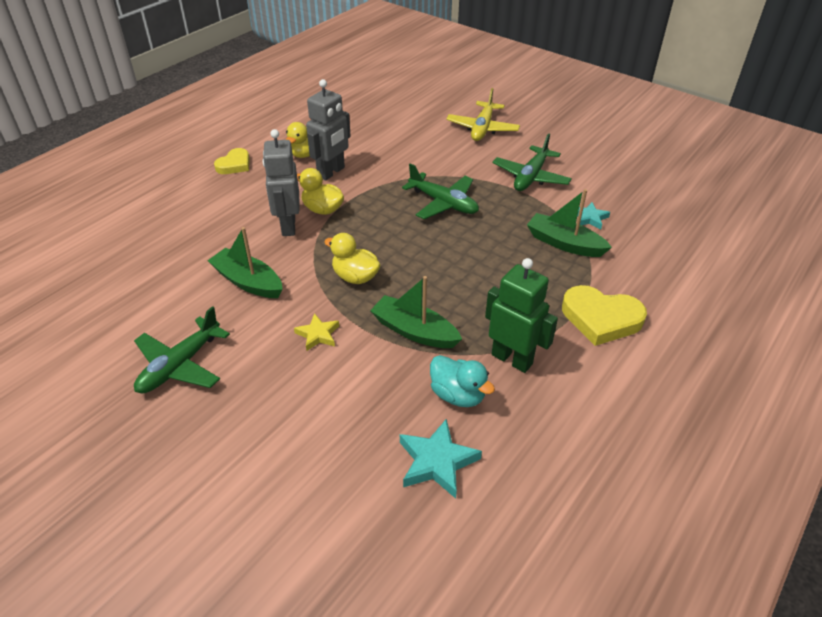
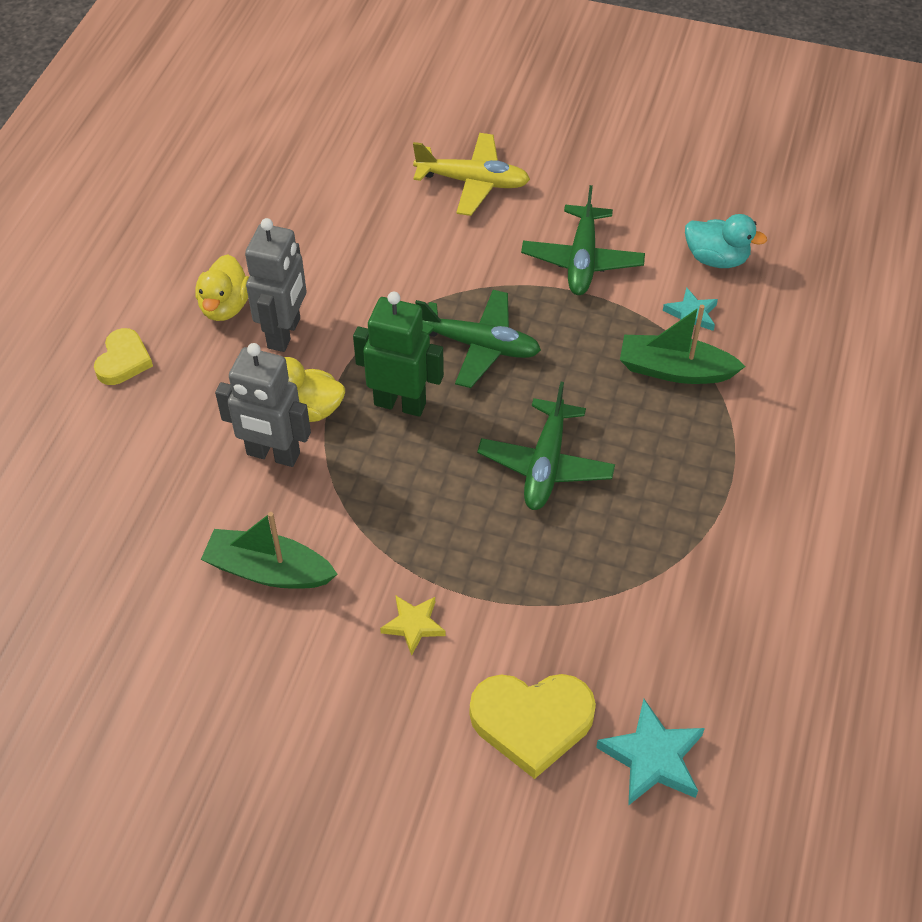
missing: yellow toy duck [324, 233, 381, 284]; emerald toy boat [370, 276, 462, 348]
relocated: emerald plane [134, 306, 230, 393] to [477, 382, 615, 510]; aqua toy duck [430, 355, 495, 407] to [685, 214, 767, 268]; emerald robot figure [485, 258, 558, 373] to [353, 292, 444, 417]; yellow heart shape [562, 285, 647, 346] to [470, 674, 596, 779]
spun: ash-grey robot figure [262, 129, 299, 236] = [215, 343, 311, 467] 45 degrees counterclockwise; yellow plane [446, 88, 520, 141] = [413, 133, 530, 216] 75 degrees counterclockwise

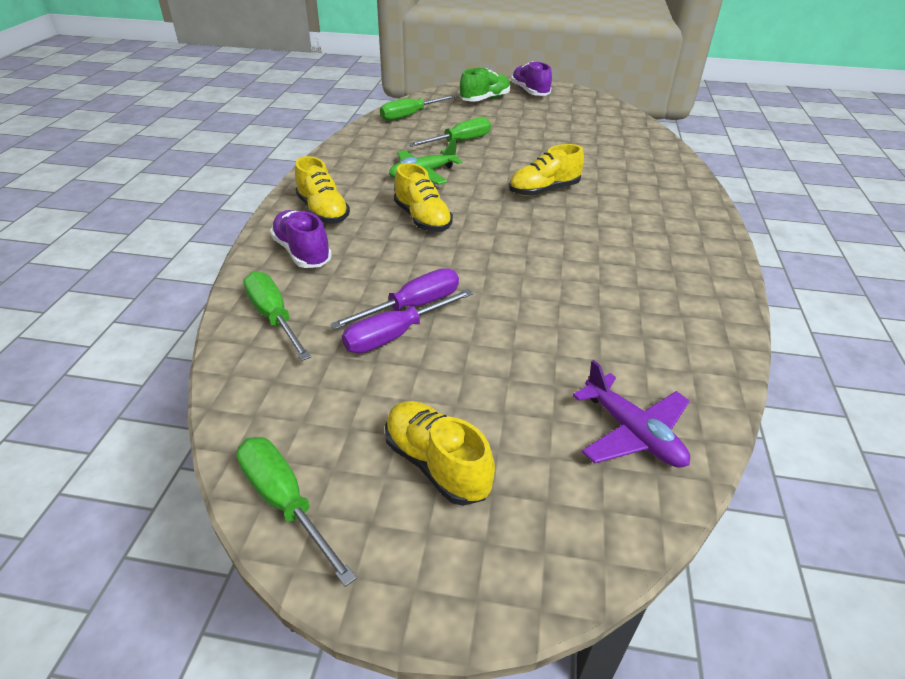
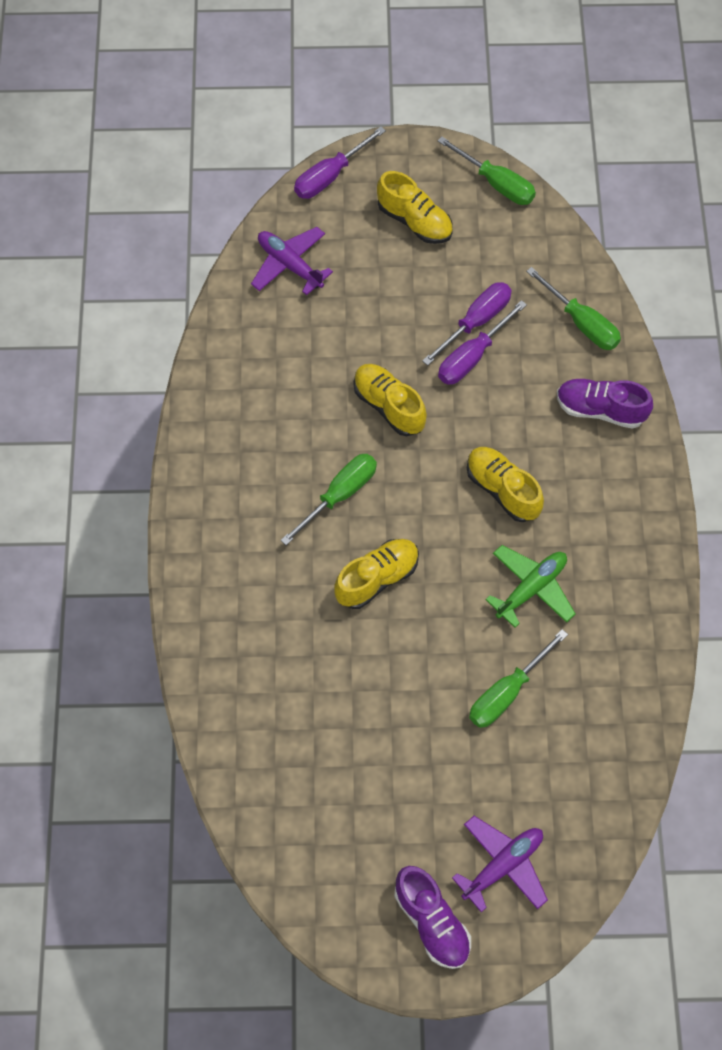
appeared: purple flat screwdriver [294, 127, 386, 199]
relocated: yellow sneaker [295, 156, 350, 224] to [354, 364, 427, 436]; emerald flat screwdriver [380, 95, 456, 121] to [280, 454, 377, 545]
exchanged: emerald sneaker [460, 68, 510, 102] to purple plane [452, 816, 548, 912]
spun: purple sneaker [270, 210, 332, 268] = [557, 379, 653, 429] 150 degrees clockwise

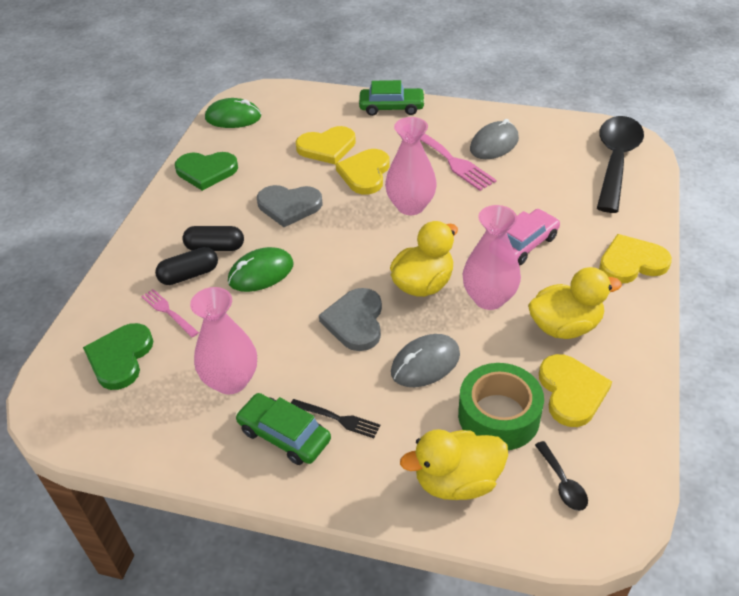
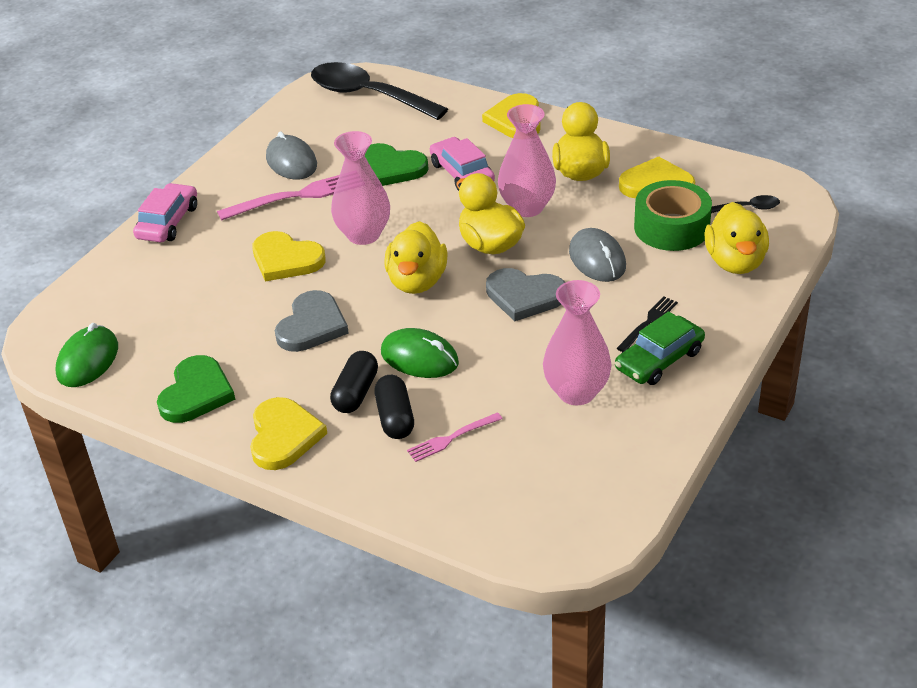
appeared: yellow toy duck [384, 221, 448, 294]
relocated: emerald heart shape [83, 323, 153, 390] to [365, 143, 428, 186]; yellow heart shape [296, 126, 356, 164] to [250, 397, 327, 470]
colour: emerald toy car [359, 80, 425, 116] to rose-pink toy car [133, 183, 197, 243]
spun: emerald mouse [228, 247, 294, 292] = [381, 328, 459, 378] 45 degrees counterclockwise

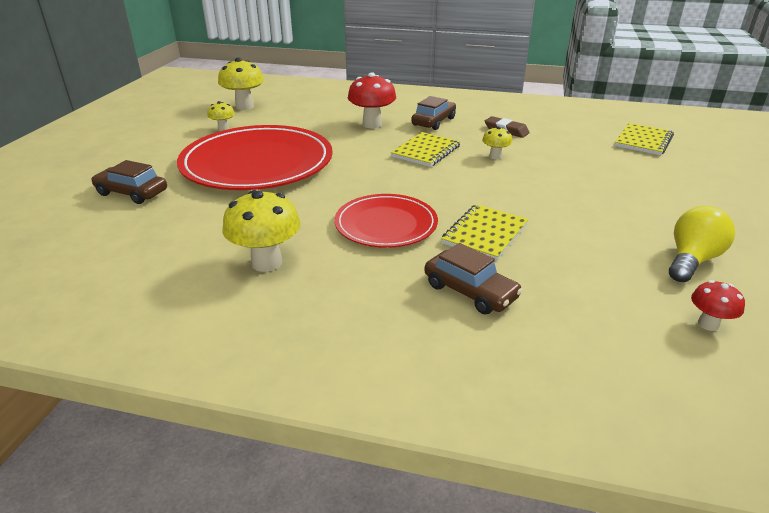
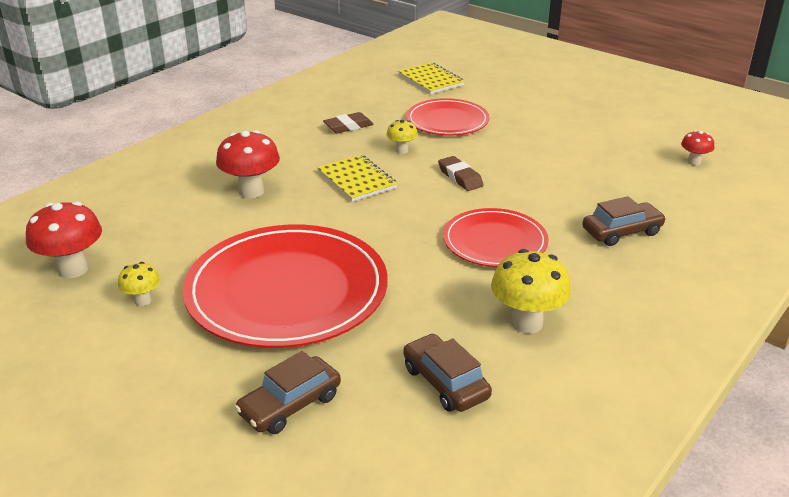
missing: yellow notepad [441, 204, 529, 261]; yellow light bulb [669, 206, 735, 282]
appeared: red dinner plate [406, 98, 489, 136]; russet pencil eraser [438, 156, 484, 191]
relocated: russet toy car [411, 96, 456, 130] to [403, 334, 492, 412]
colour: yellow fungus [218, 58, 264, 110] to red fungus [26, 201, 102, 278]

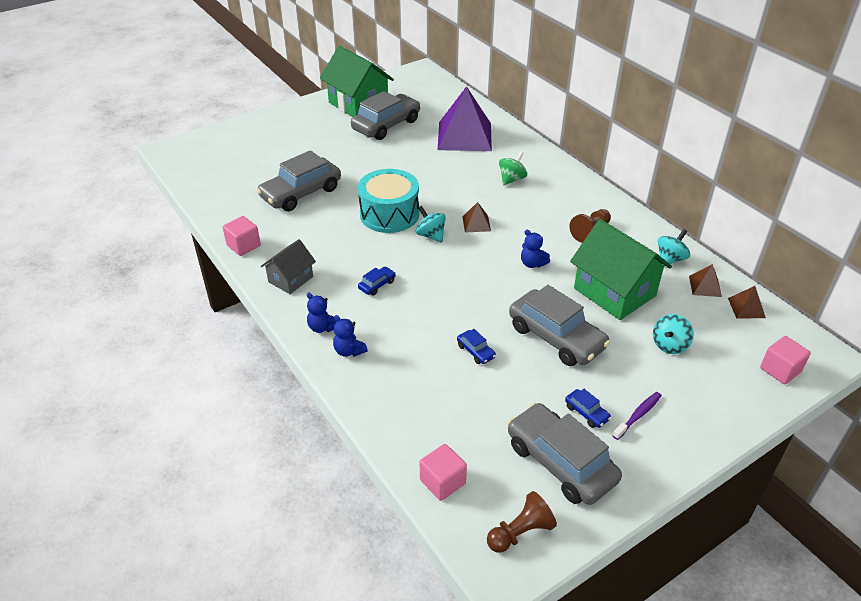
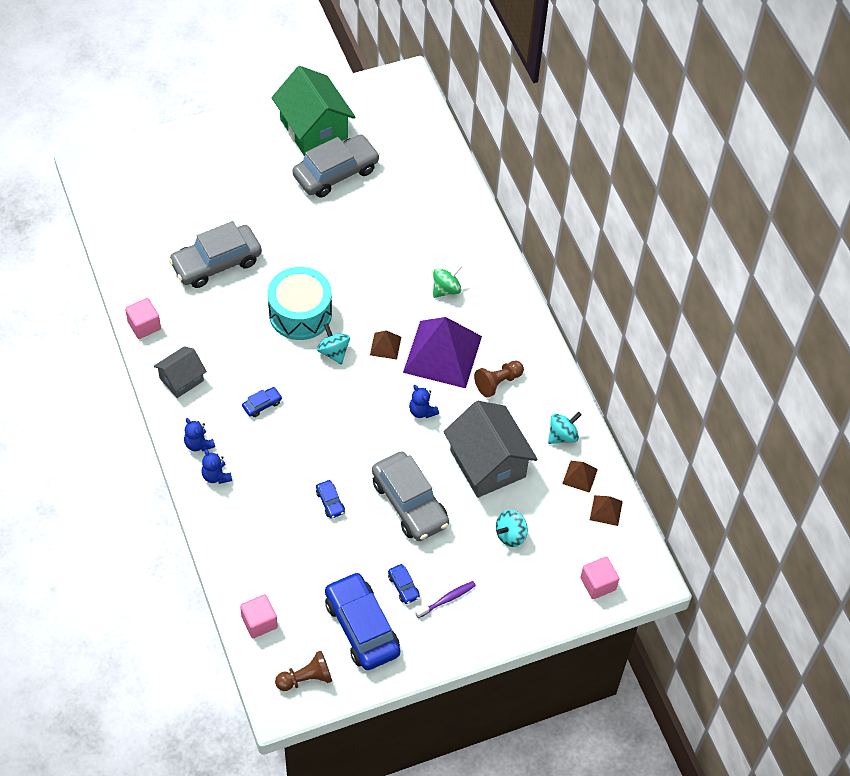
relocated: purple pyramid [438, 86, 492, 151] to [403, 317, 482, 388]
colour: ash-grey toy car [508, 403, 622, 505] to blue toy car [325, 572, 400, 670]; emerald cottage [570, 219, 672, 320] to ash-grey cottage [443, 401, 538, 498]

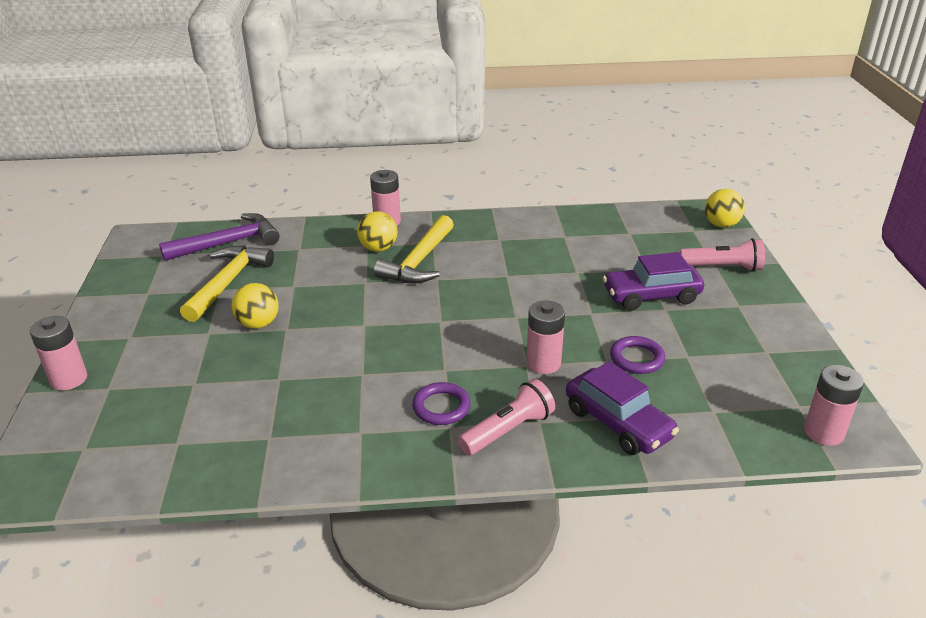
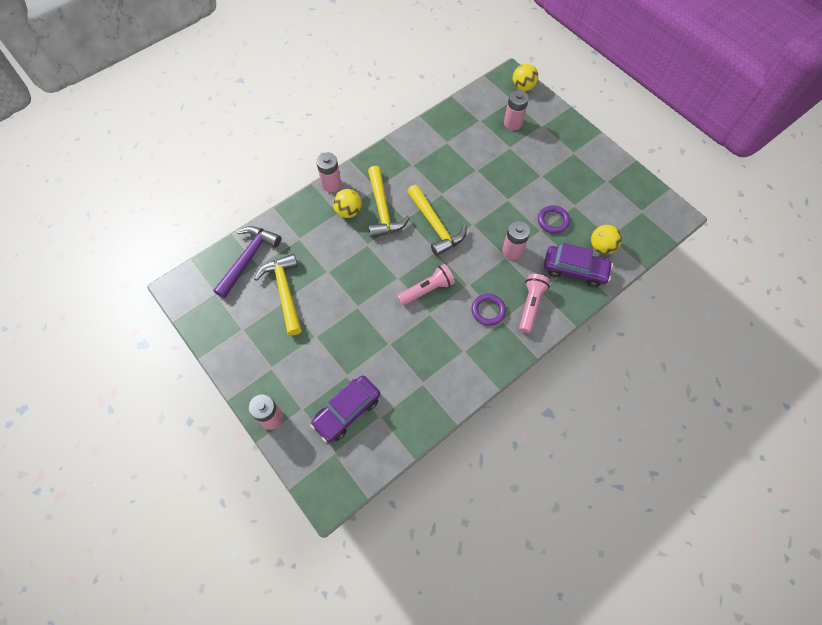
appeared: yellow hammer [407, 185, 467, 256]
relocated: yellow play ball [231, 283, 279, 329] to [591, 225, 622, 254]; purple toy car [603, 252, 704, 311] to [310, 376, 380, 442]; rose-pink pocket torch [680, 238, 765, 272] to [397, 264, 455, 306]; rose-pink power cell [804, 365, 864, 446] to [504, 90, 529, 130]

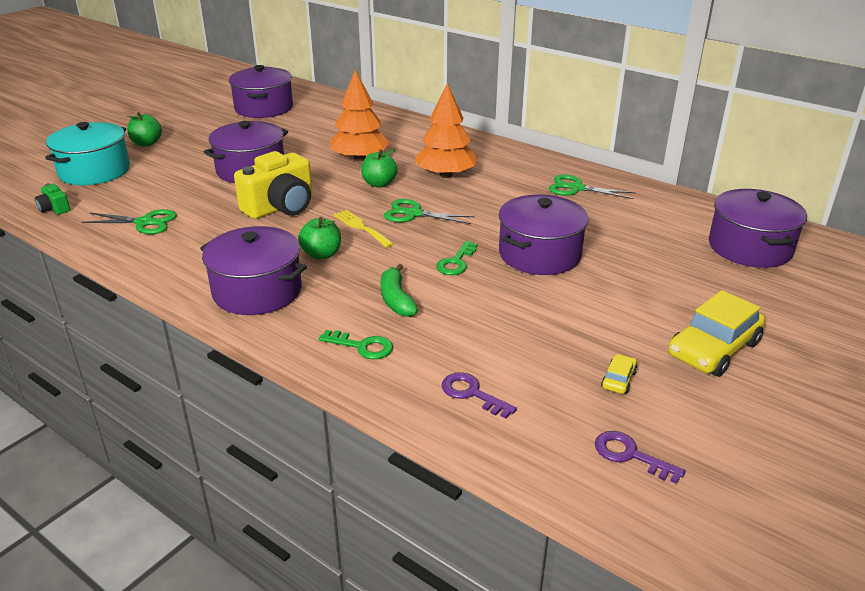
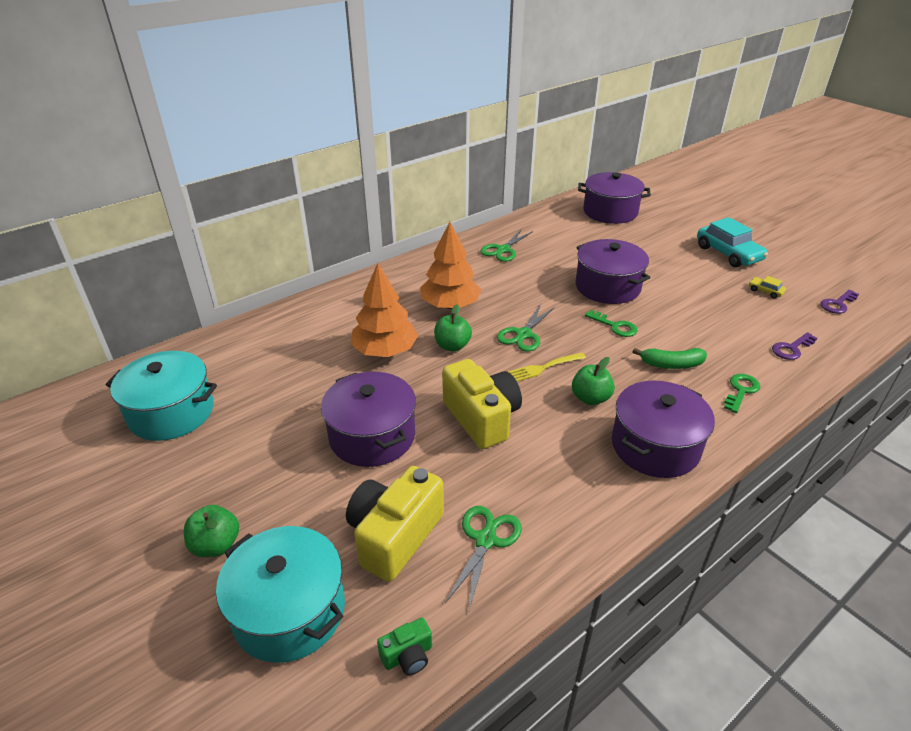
appeared: yellow camera [346, 466, 444, 582]
colour: purple stockpot [229, 65, 293, 118] to aqua stockpot [106, 351, 217, 441]; yellow toy car [668, 290, 765, 377] to aqua toy car [697, 217, 768, 267]

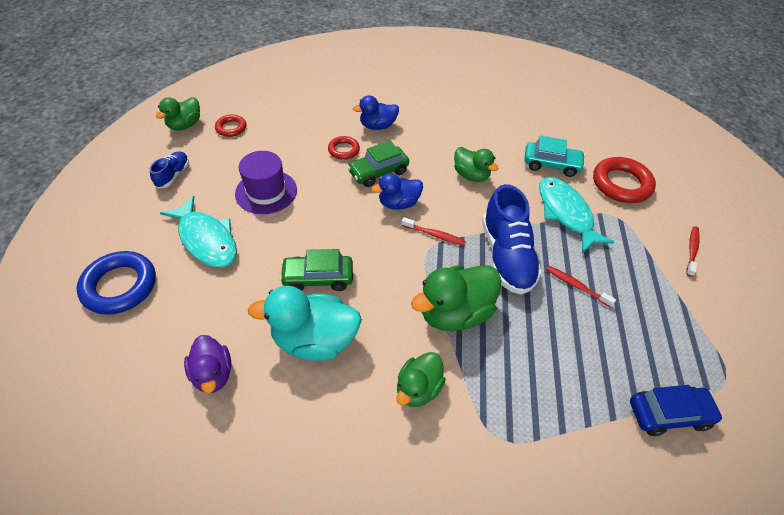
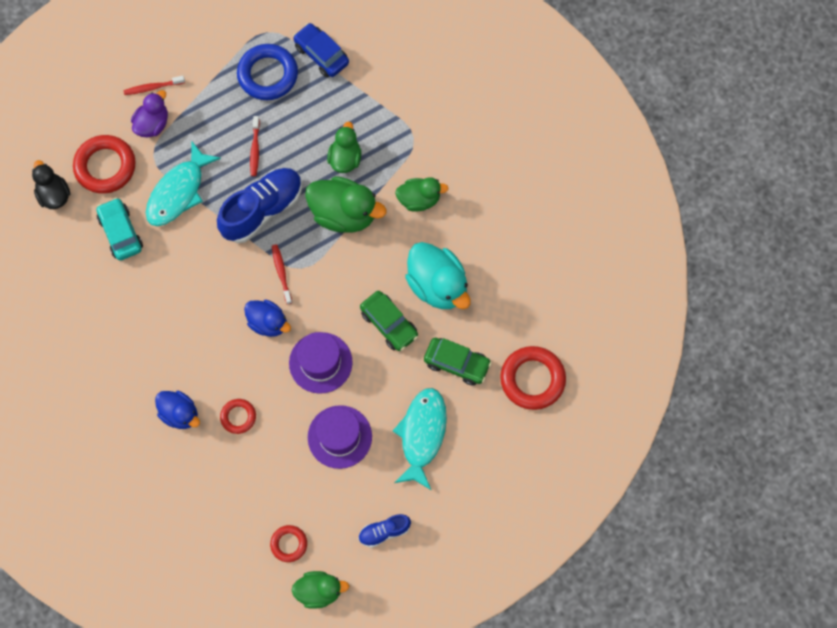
appeared: ebony toy duck [32, 160, 70, 209]; purple hat [289, 332, 353, 394]; red hoop [500, 346, 566, 410]
relocated: blue hoop [77, 251, 156, 315] to [237, 44, 298, 100]; purple toy duck [184, 335, 232, 393] to [131, 90, 168, 137]; emerald toy car [347, 141, 409, 187] to [424, 338, 492, 386]; emerald toy duck [454, 147, 499, 182] to [327, 122, 361, 173]

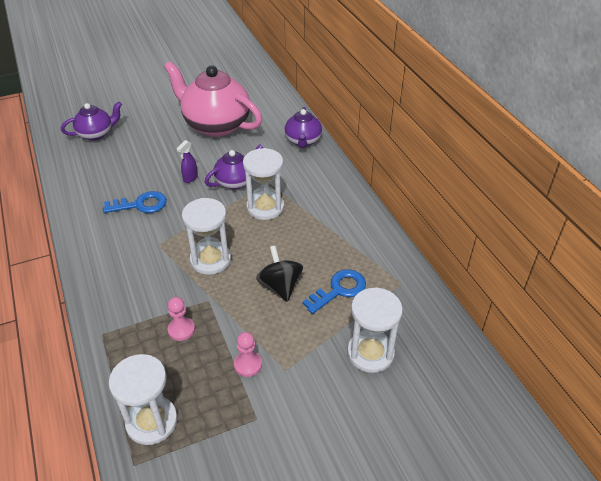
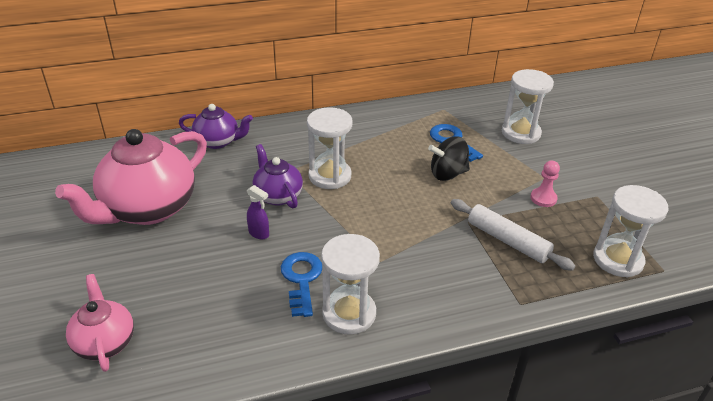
relocated: white sand timer [182, 198, 231, 275] to [321, 234, 380, 335]
exchanged: rose-pink pawn [168, 297, 195, 341] to white dough roller [451, 199, 575, 271]
colour: purple china teapot [61, 102, 122, 141] to rose-pink china teapot [66, 274, 134, 372]

